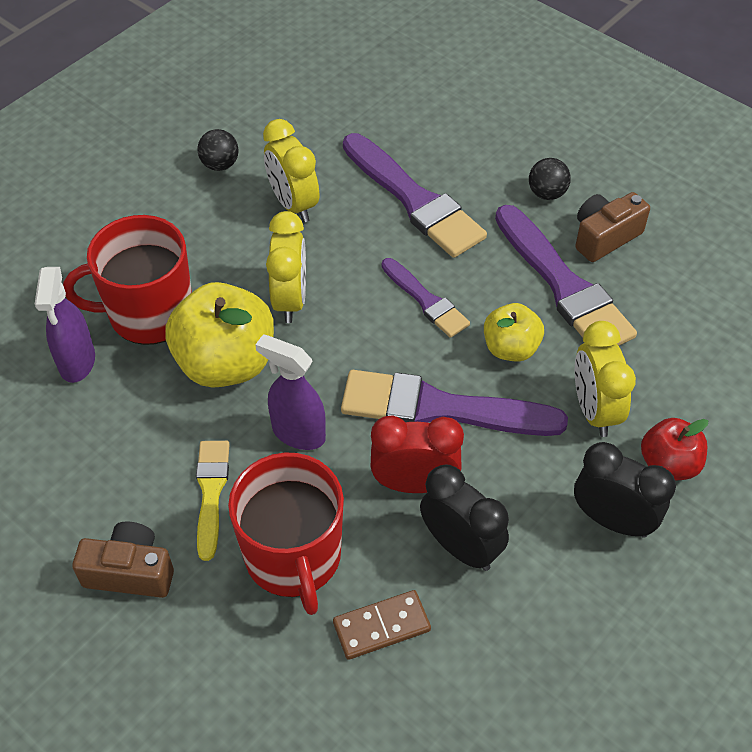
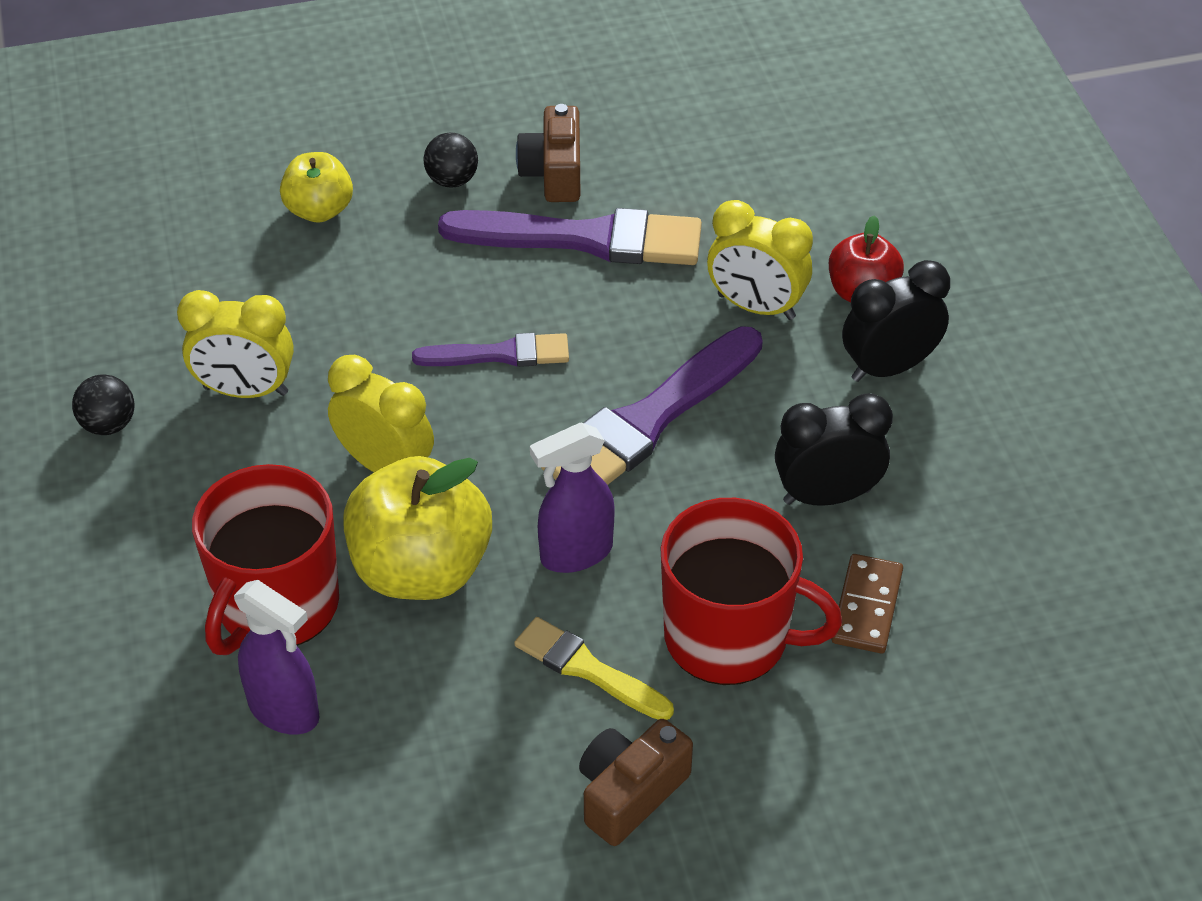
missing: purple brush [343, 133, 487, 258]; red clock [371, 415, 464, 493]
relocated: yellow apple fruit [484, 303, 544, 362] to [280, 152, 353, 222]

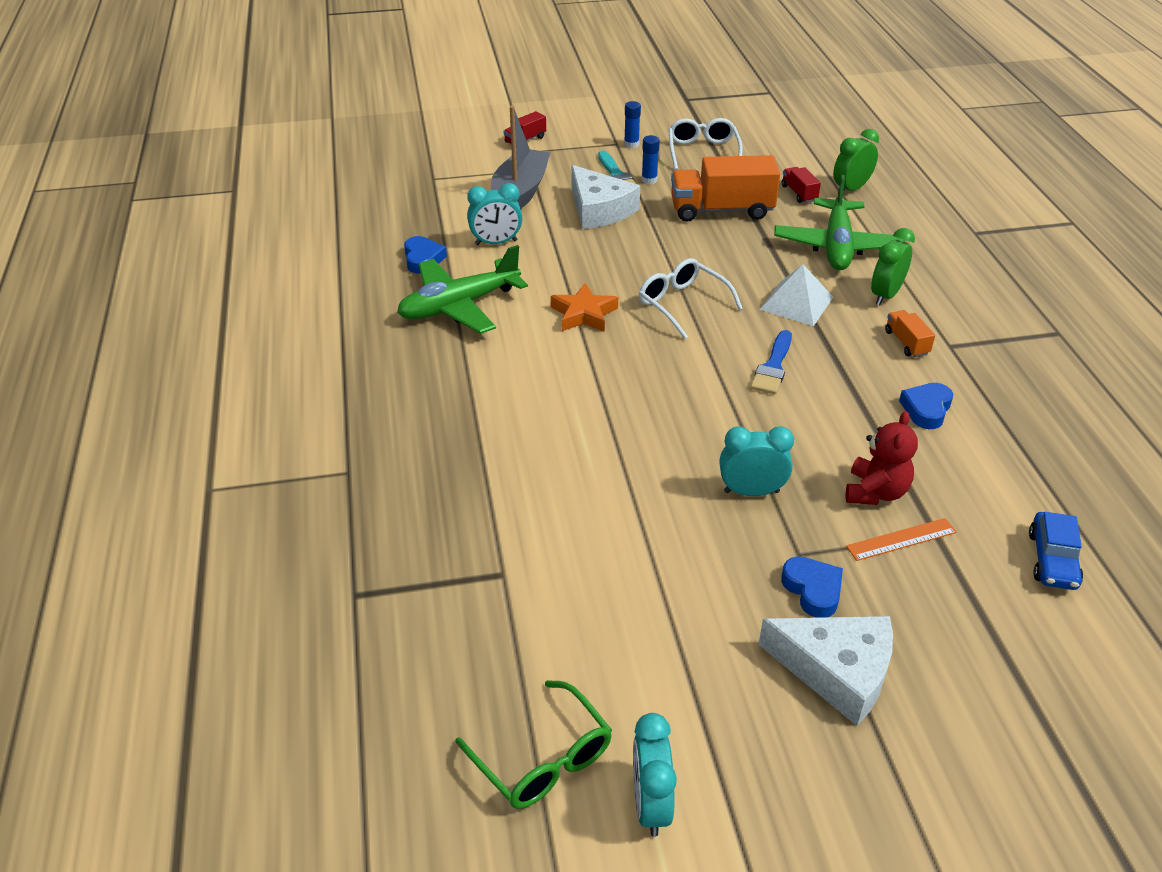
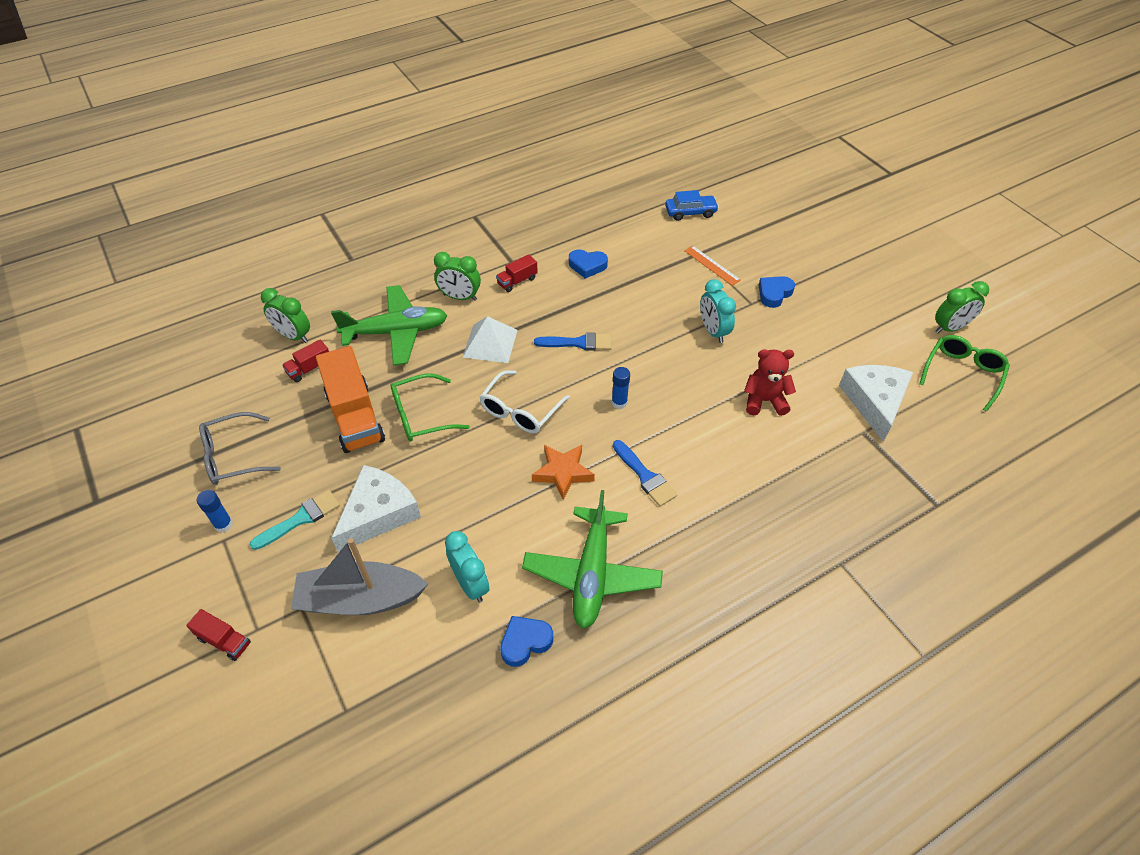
appeared: emerald glasses [391, 373, 470, 441]; blue brush [613, 440, 677, 506]
relocated: blue stick of glue [642, 135, 660, 184] to [612, 367, 630, 409]; white cheese wedge [758, 616, 893, 726] to [839, 365, 913, 442]; red teddy [846, 411, 918, 505] to [744, 349, 796, 416]
colour: aqua clock [633, 713, 677, 837] to emerald clock [935, 281, 989, 333]; white glasses [669, 118, 743, 170] to ash-grey glasses [199, 412, 281, 485]; bright orange lorry [885, 310, 935, 357] to red lorry [496, 254, 538, 292]
spun: emerald plane [397, 245, 528, 334] = [522, 490, 663, 629] 60 degrees clockwise

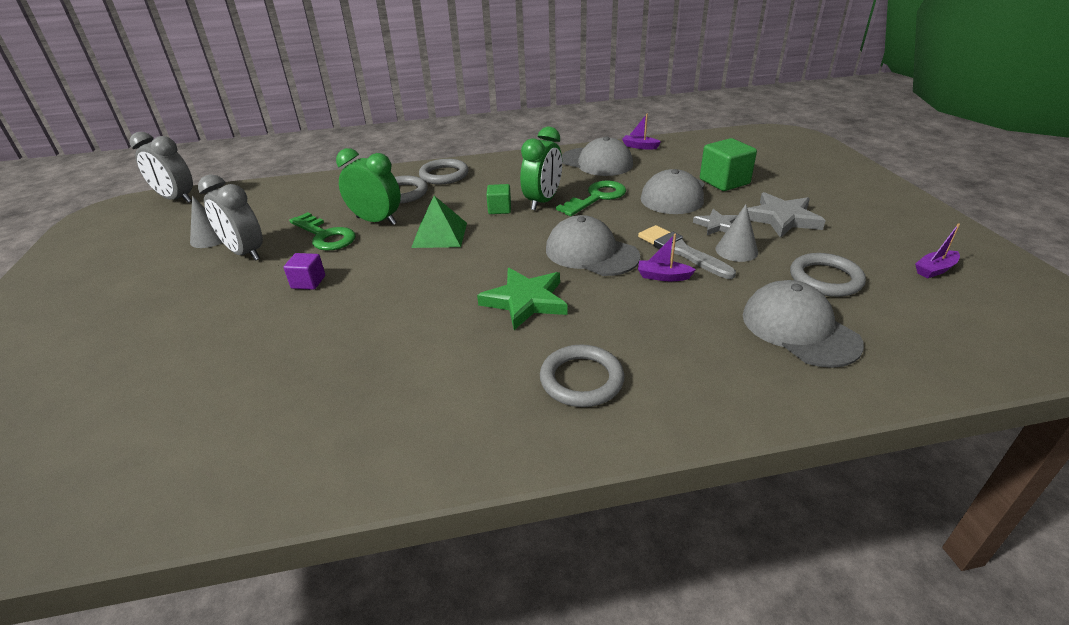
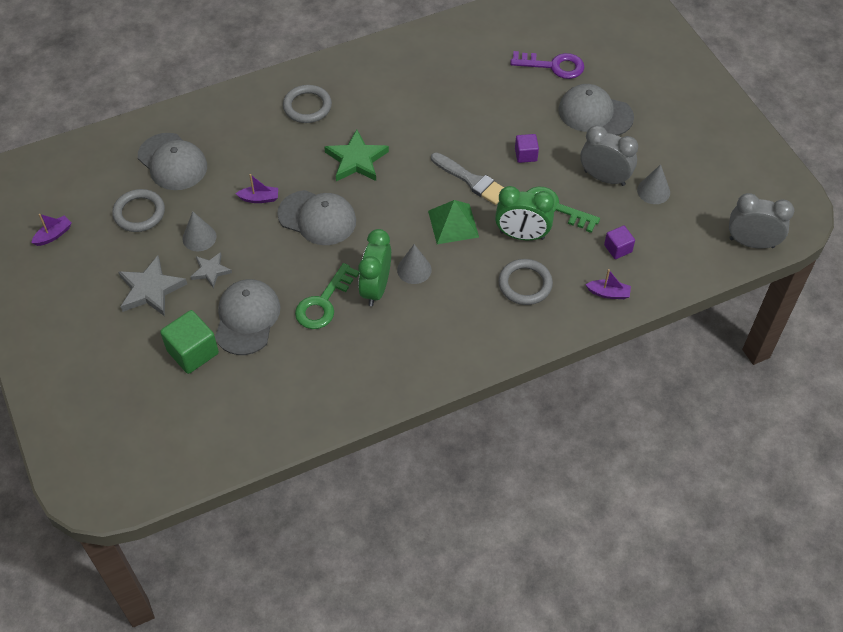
missing: ash-grey hoop [419, 159, 468, 184]
appeared: purple latchkey [510, 51, 584, 79]; purple solid cube [604, 226, 635, 259]
relocated: ash-grey cap [562, 137, 633, 176] to [558, 84, 634, 136]; purple toy boat [622, 114, 661, 149] to [585, 269, 631, 299]; ash-grey brush [638, 225, 736, 279] to [431, 152, 504, 205]
exchanged: emerald solid cube [486, 184, 511, 214] to ash-grey cone [397, 244, 432, 284]

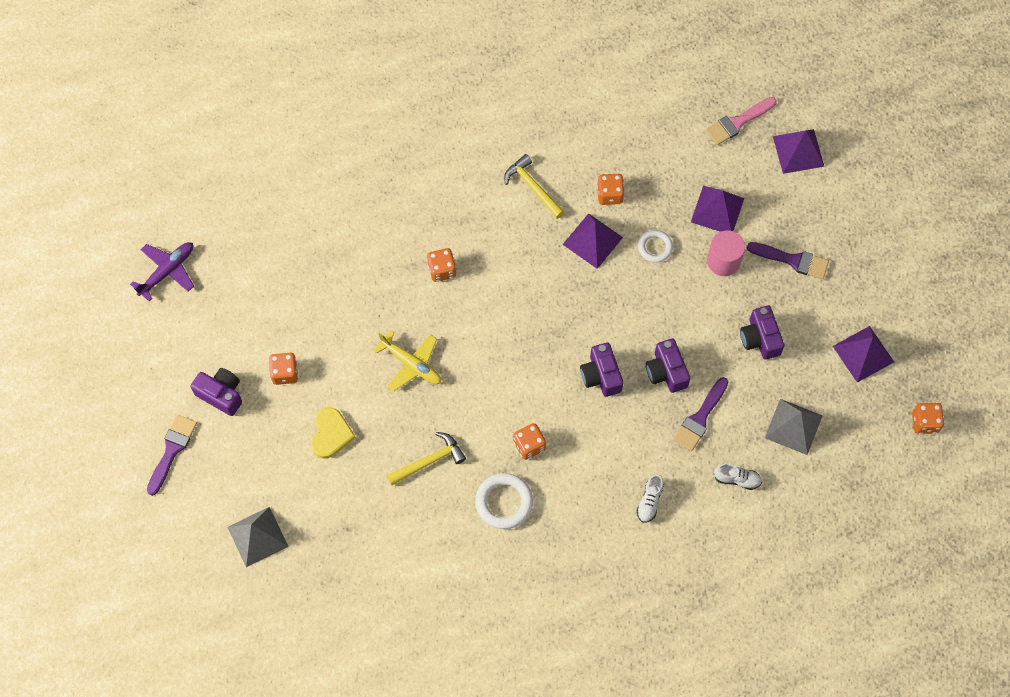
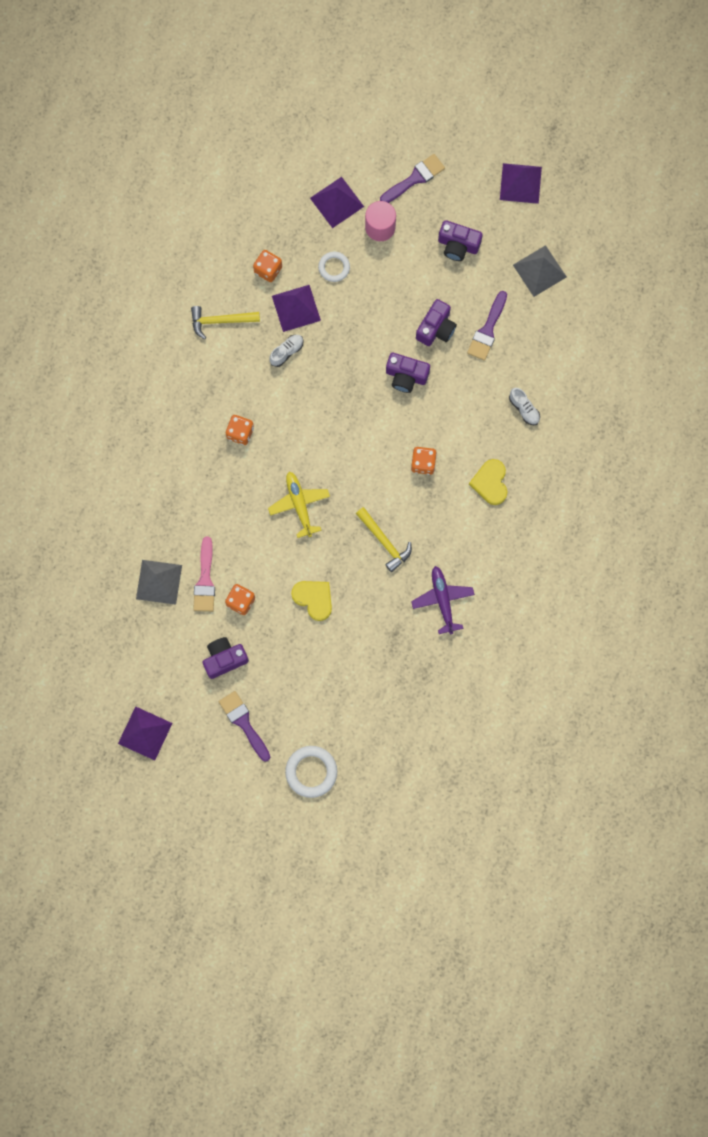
missing: bright orange game die [912, 403, 944, 434]
appeared: yellow heart shape [469, 459, 508, 505]
relocated: purple plane [130, 242, 194, 302] to [411, 566, 475, 634]; ash-grey pyramid [227, 507, 289, 567] to [136, 560, 182, 605]; white hoop [475, 473, 533, 529] to [285, 746, 337, 798]; rose-pink brush [705, 97, 777, 145] to [193, 536, 215, 612]; white sneaker [714, 464, 762, 490] to [269, 335, 304, 367]; purple pyramid [773, 129, 824, 174] to [118, 706, 172, 760]
spun: yellow plane [373, 330, 441, 391] = [268, 472, 330, 538] 90 degrees counterclockwise; yellow hammer [386, 432, 466, 486] = [356, 507, 412, 572] 135 degrees clockwise; purple camera [646, 338, 690, 393] = [416, 299, 457, 346] 75 degrees counterclockwise; purple brush [673, 377, 728, 451] = [467, 291, 507, 361] 45 degrees clockwise

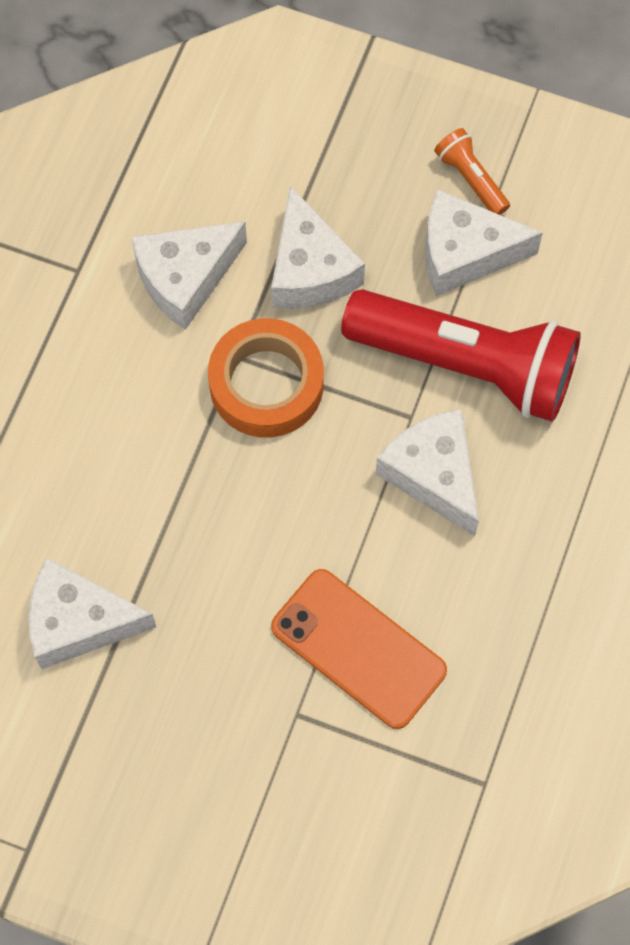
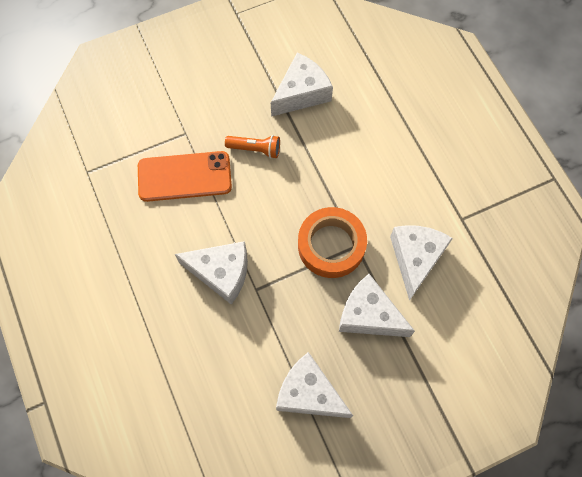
missing: red pocket torch [341, 289, 581, 422]
relocated: bright orange pocket torch [434, 128, 510, 215] to [225, 135, 280, 159]
spun: white cheese wedge [425, 189, 543, 296] = [276, 352, 353, 418] 105 degrees counterclockwise

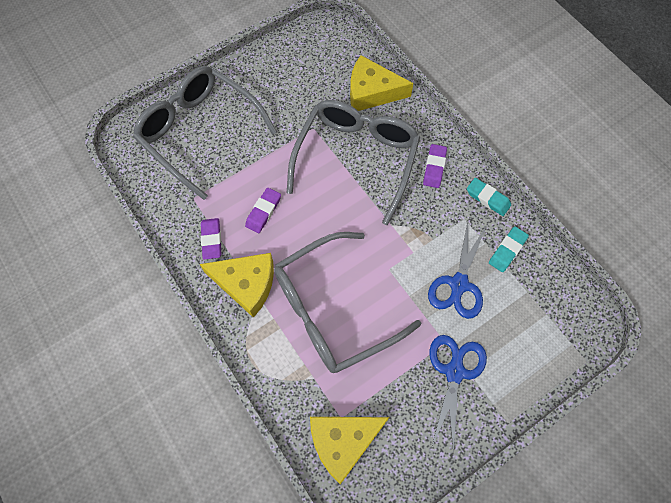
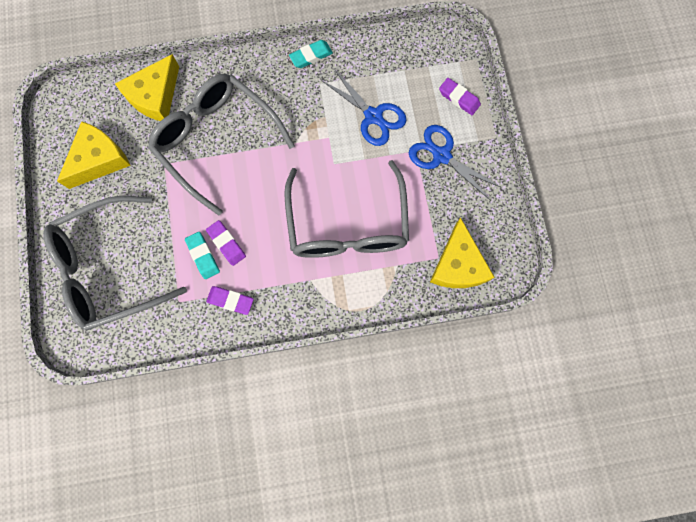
relocated: yellow cheese wedge [200, 253, 274, 318] to [57, 121, 131, 189]; purple pencil eraser [423, 144, 447, 188] to [439, 78, 481, 115]; aqua pencil eraser [489, 226, 529, 272] to [185, 232, 220, 279]

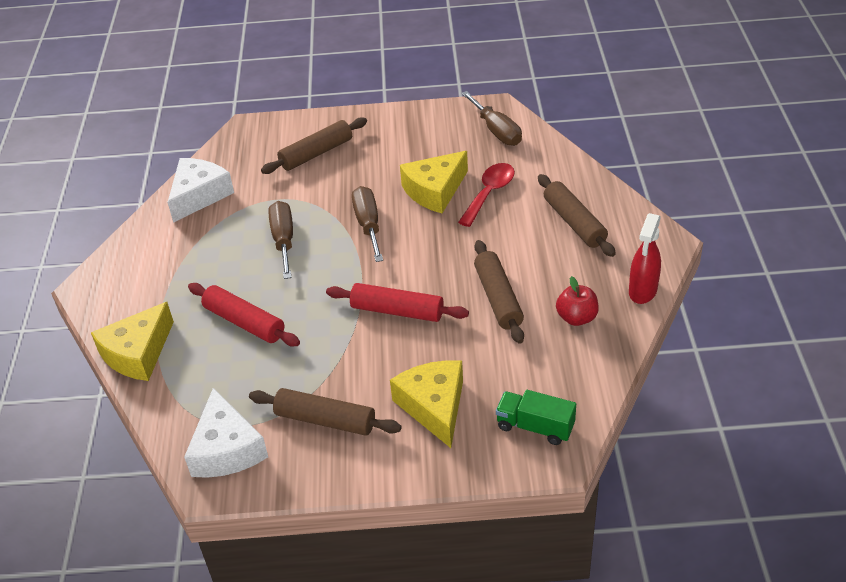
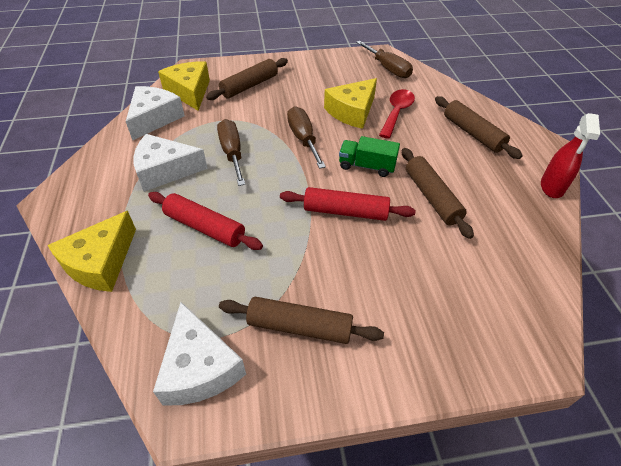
missing: red apple fruit [556, 276, 599, 326]
appeared: white cheese wedge [133, 134, 208, 192]
relocated: yellow cheese wedge [390, 360, 463, 448] to [158, 61, 210, 111]; emerald lorry [496, 390, 576, 445] to [339, 136, 400, 177]

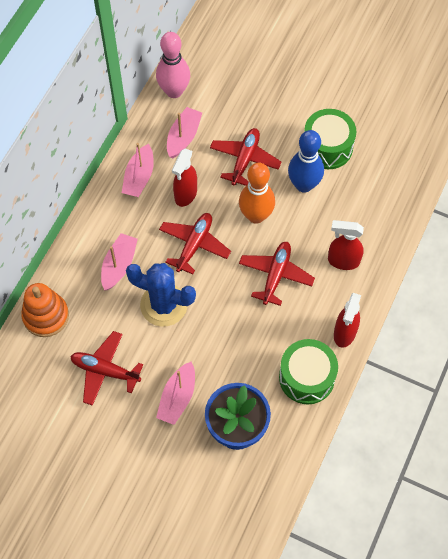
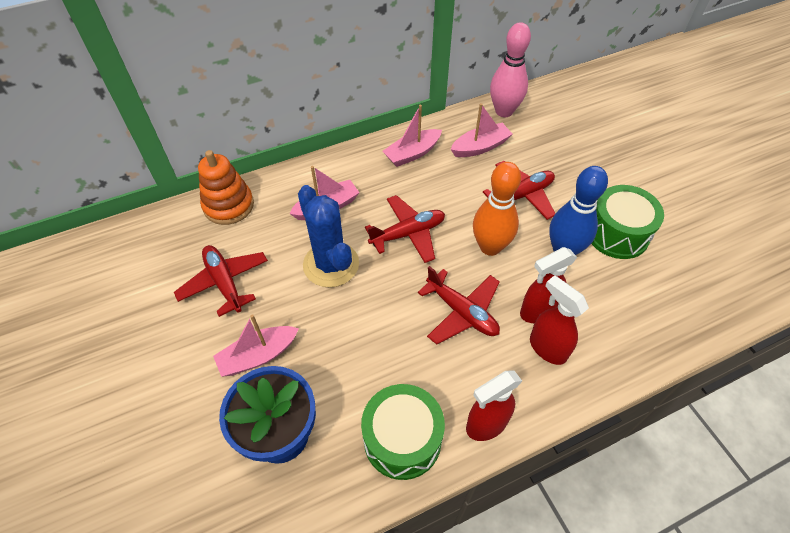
relocated: red spray cleaner [172, 148, 197, 207] to [520, 247, 577, 323]
spun: red plane [239, 242, 315, 306] = [418, 266, 500, 345] 75 degrees clockwise

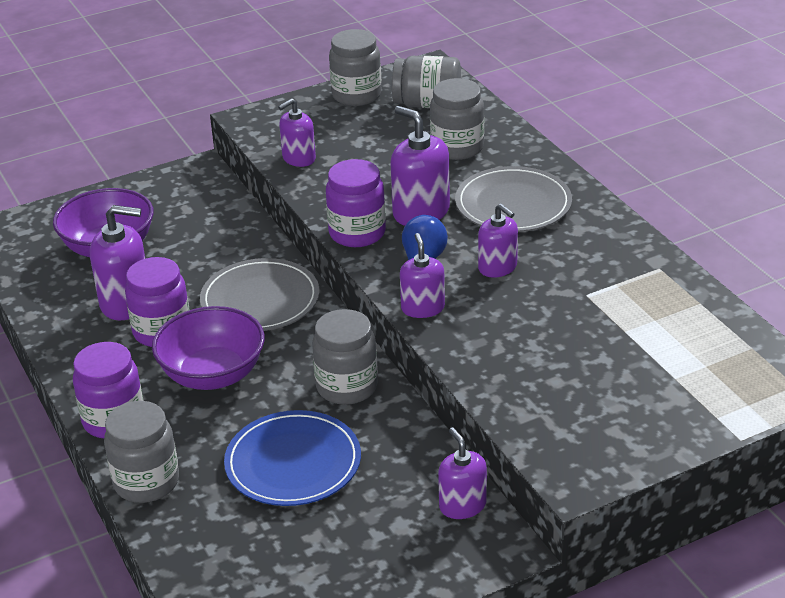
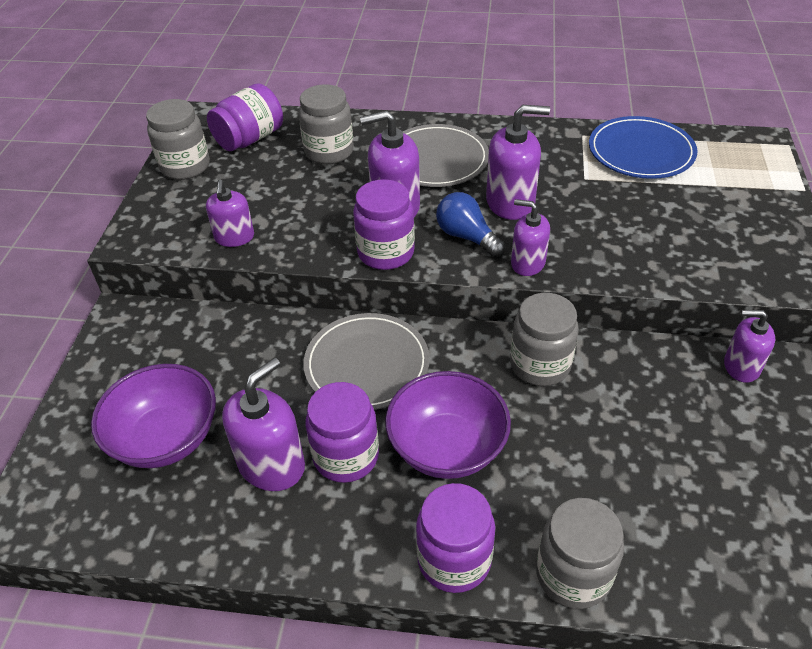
relocated: blue dinner plate [224, 410, 361, 506] to [589, 116, 698, 179]
colour: ash-grey jam jar [392, 56, 461, 108] to purple jam jar [207, 83, 283, 151]
size: purple pump bottle [478, 204, 518, 278] = [486, 105, 550, 220] x1.55

